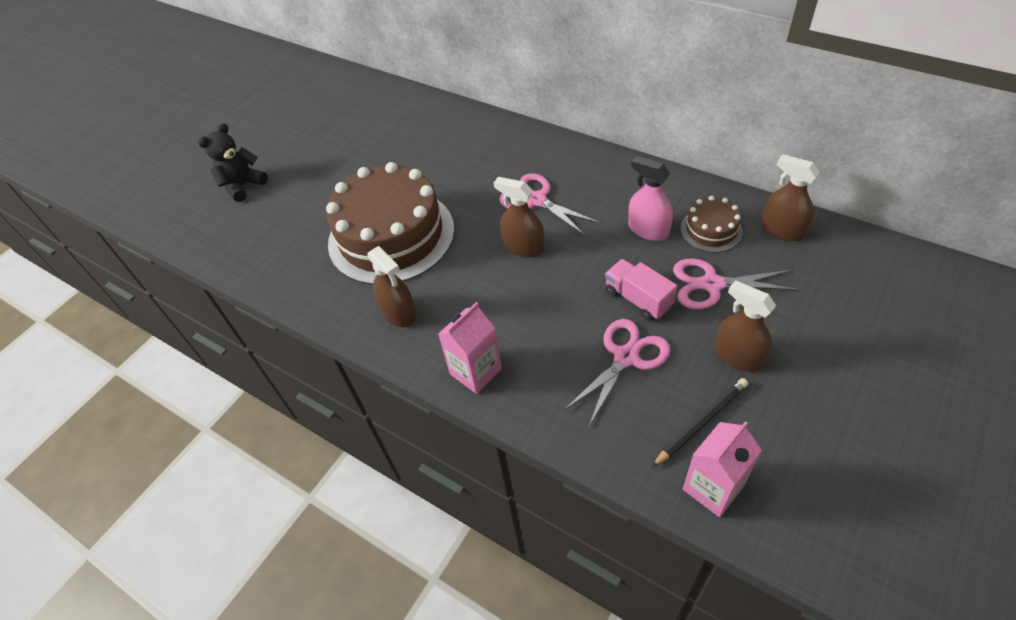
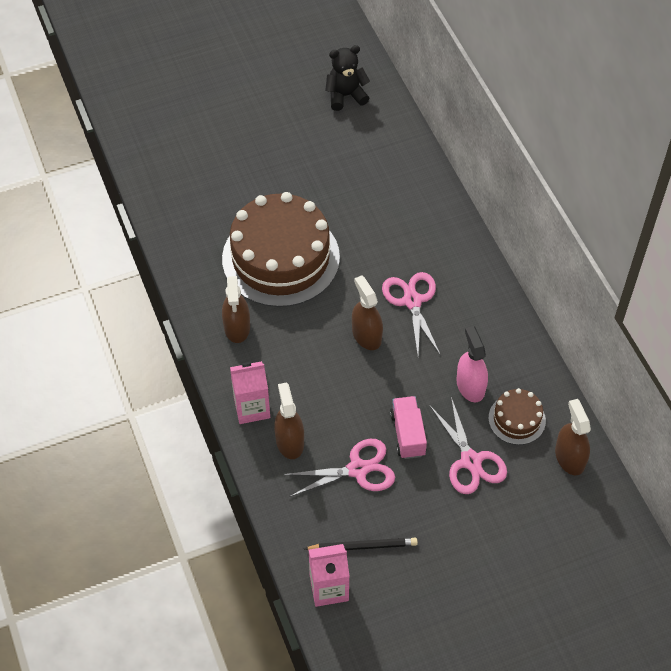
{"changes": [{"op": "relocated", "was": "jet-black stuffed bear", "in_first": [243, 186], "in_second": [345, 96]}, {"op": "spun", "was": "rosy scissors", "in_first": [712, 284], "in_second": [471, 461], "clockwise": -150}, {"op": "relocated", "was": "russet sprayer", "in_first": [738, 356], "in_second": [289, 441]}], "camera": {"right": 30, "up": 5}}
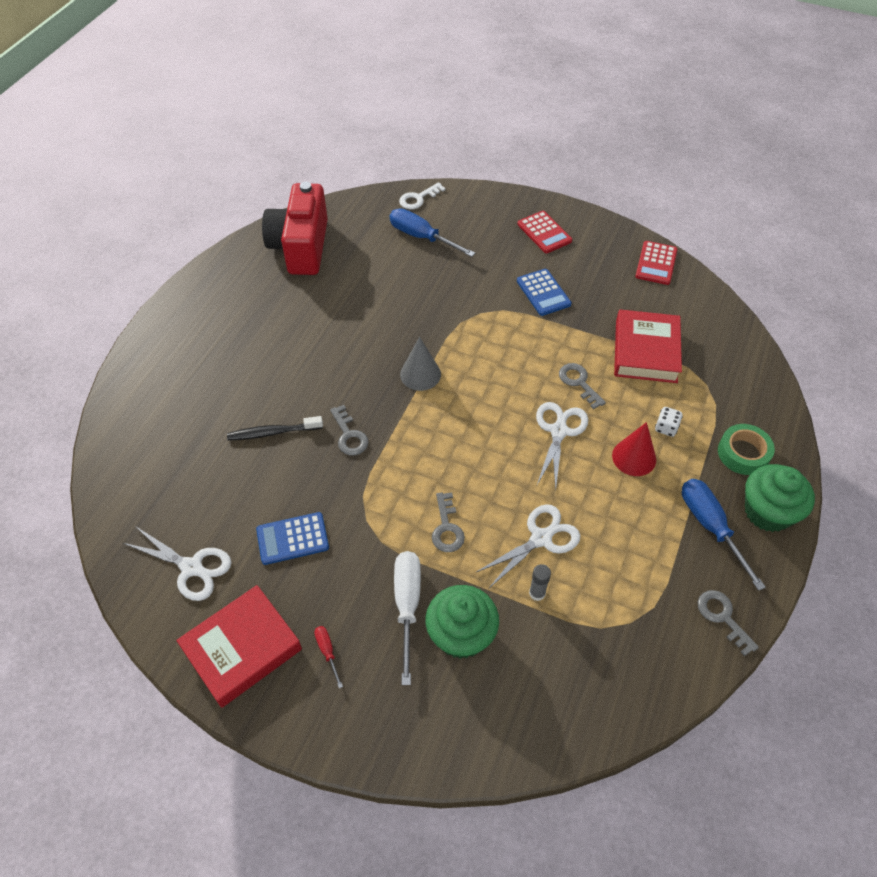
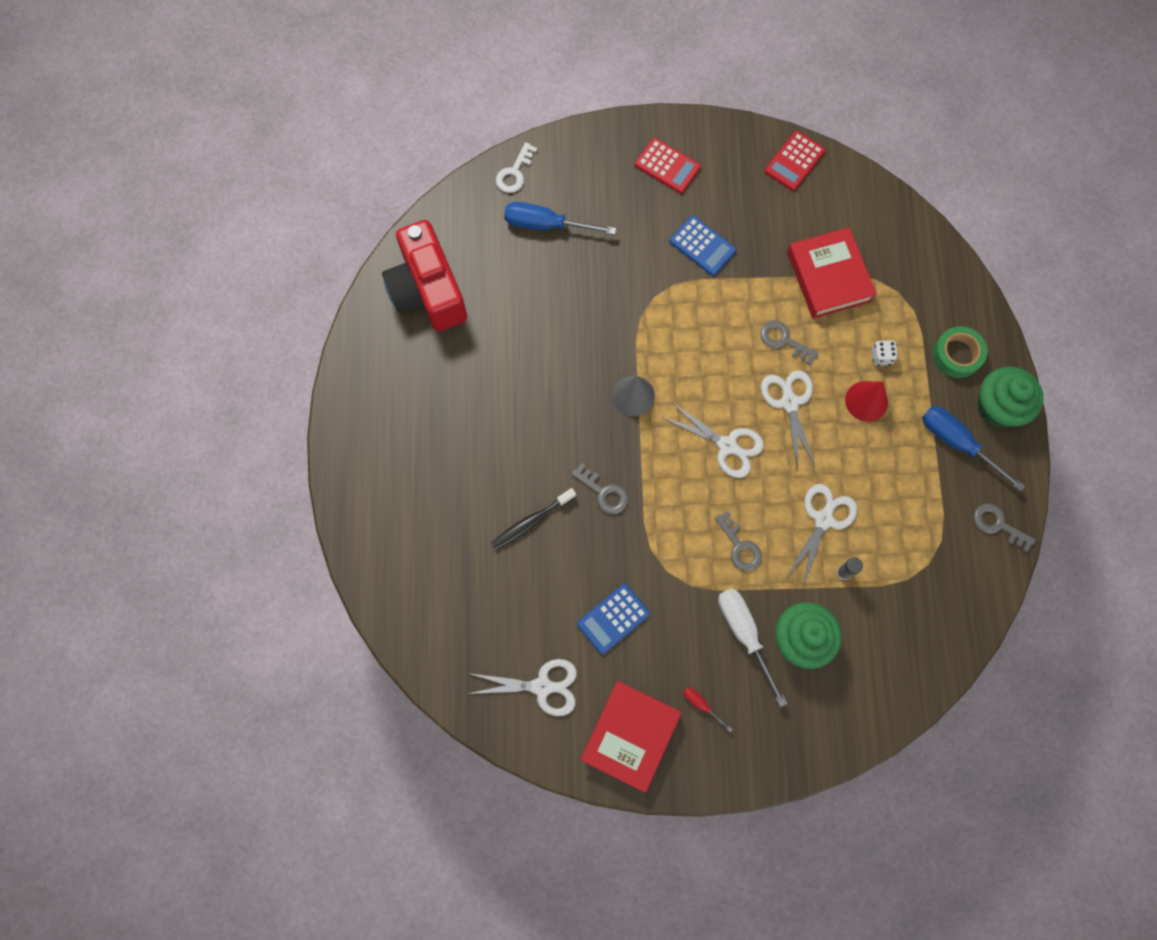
{"changes": [{"op": "spun", "was": "red adding machine", "in_first": [656, 263], "in_second": [794, 161], "clockwise": 45}, {"op": "appeared", "now": "snow-white scissors", "in_second": [727, 445]}], "camera": {"right": -25, "up": 20}}
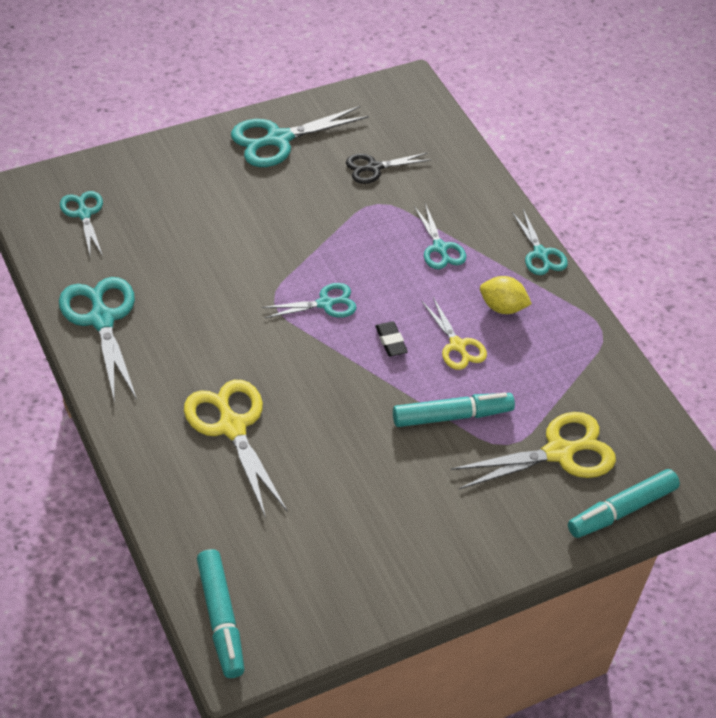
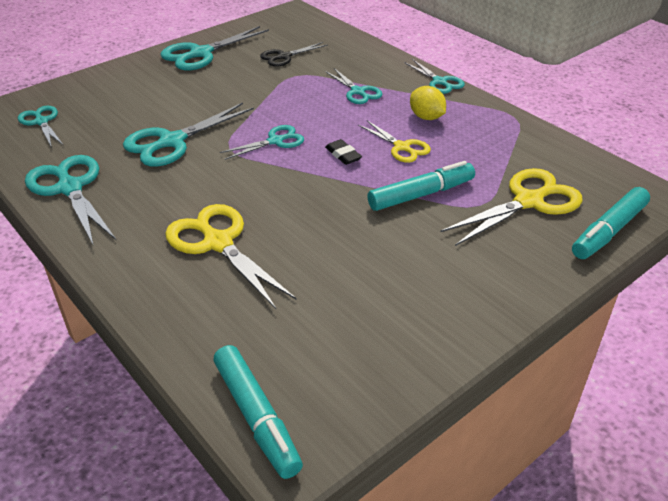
{"changes": [{"op": "spun", "was": "golden toy lemon", "in_first": [502, 307], "in_second": [426, 117], "clockwise": 45}, {"op": "appeared", "now": "teal scissors", "in_second": [172, 142]}], "camera": {"right": -10, "up": -10}}
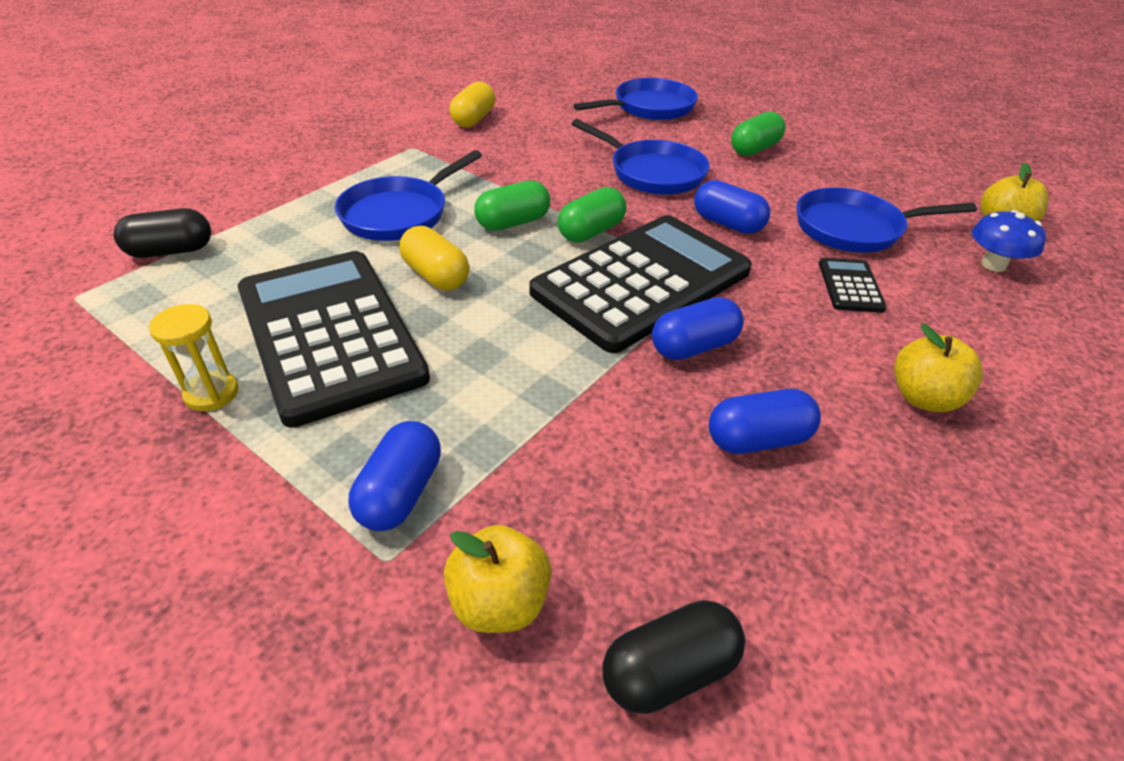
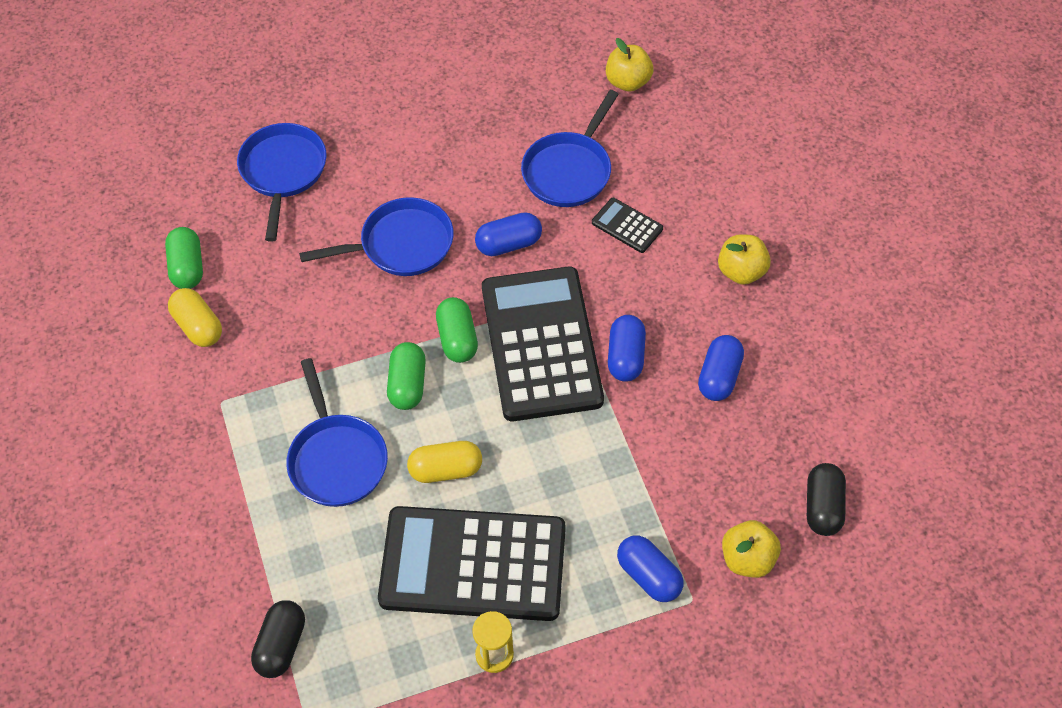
{"changes": [{"op": "relocated", "was": "leaf-green pill shape", "in_first": [754, 149], "in_second": [187, 267]}, {"op": "missing", "was": "blue mushroom", "in_first": [993, 265]}], "camera": {"right": -55, "up": 15}}
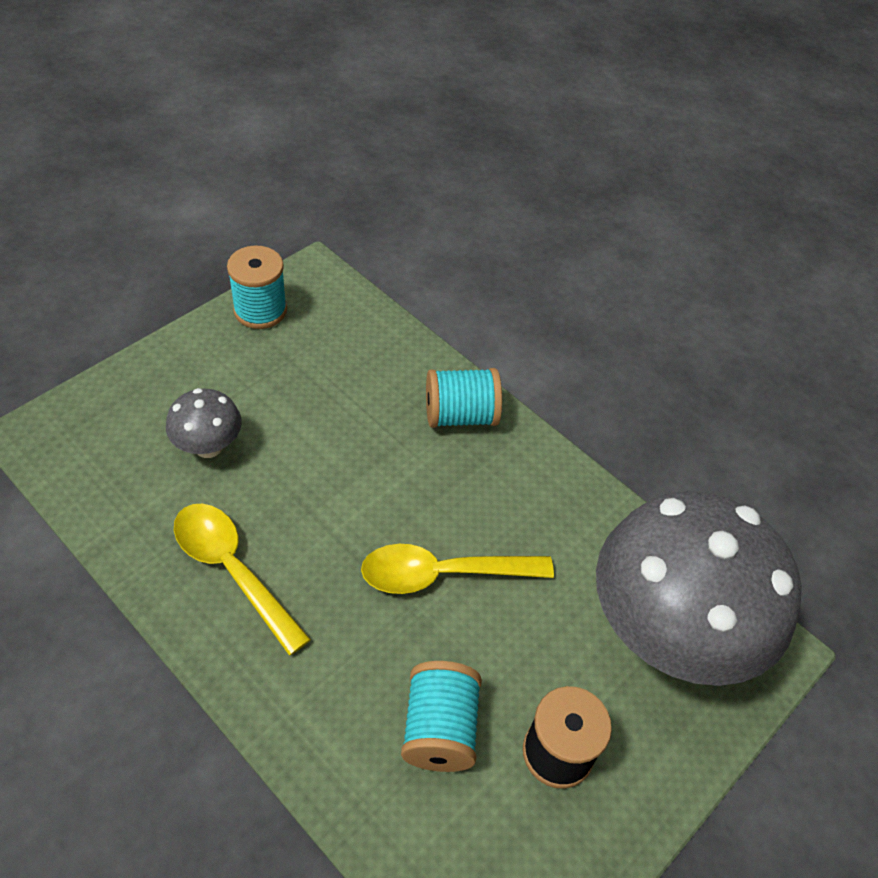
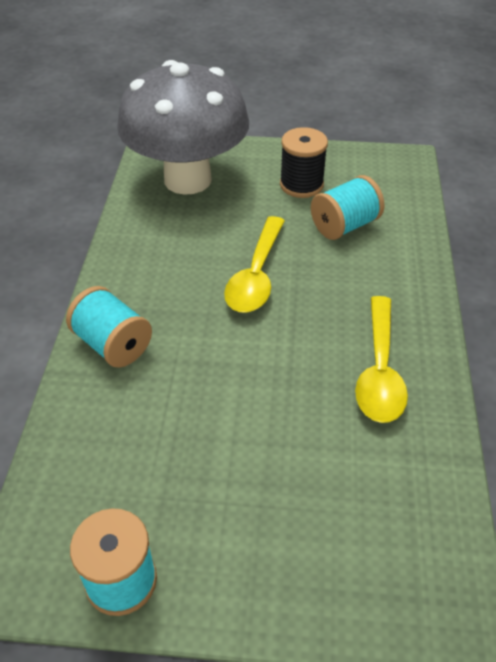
{"changes": [{"op": "missing", "was": "gray mushroom", "in_first": [208, 446]}, {"op": "spun", "was": "golden spoon", "in_first": [443, 574], "in_second": [256, 275], "clockwise": 60}], "camera": {"right": -125, "up": -5}}
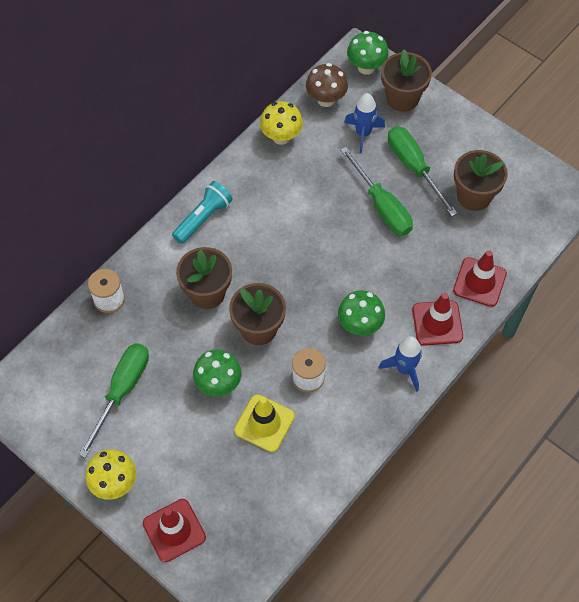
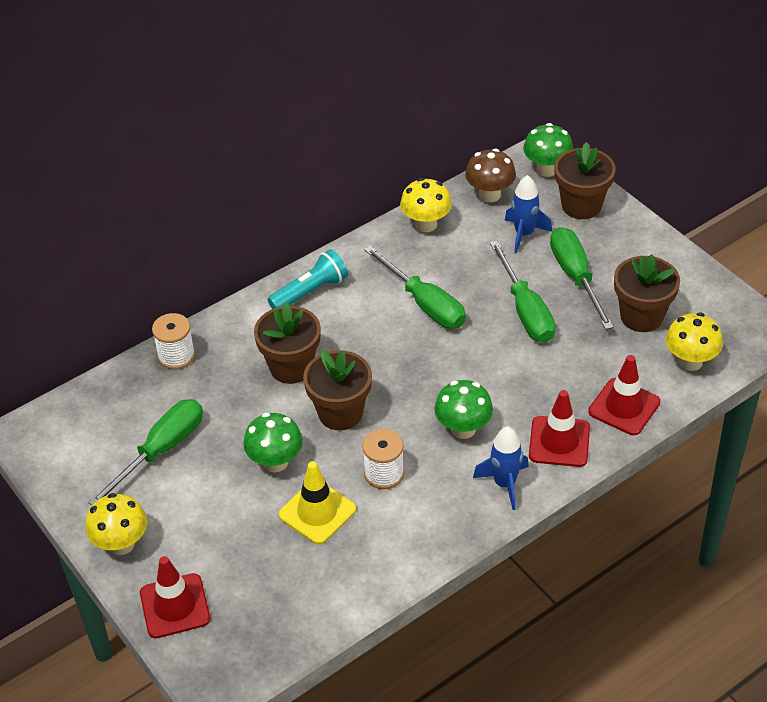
{"changes": [{"op": "appeared", "now": "leaf-green hand screwdriver", "in_second": [424, 303]}, {"op": "appeared", "now": "golden mushroom", "in_second": [690, 361]}], "camera": {"right": 15, "up": -15}}
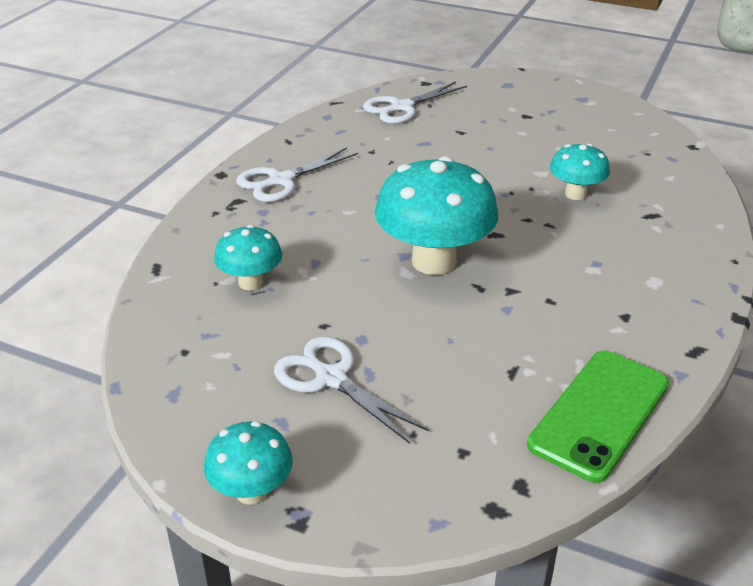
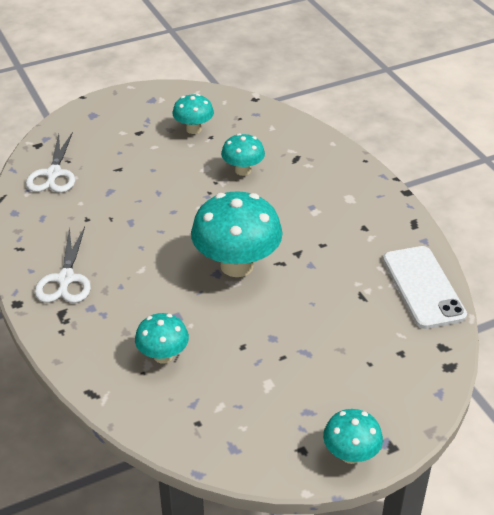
{"changes": [{"op": "missing", "was": "snow-white scissors", "in_first": [331, 378]}, {"op": "colour", "was": "leaf-green smartphone", "now": "snow-white smartphone", "in_first": [599, 414], "in_second": [423, 287]}, {"op": "appeared", "now": "teal mushroom", "in_second": [194, 129]}], "camera": {"right": -50, "up": 5}}
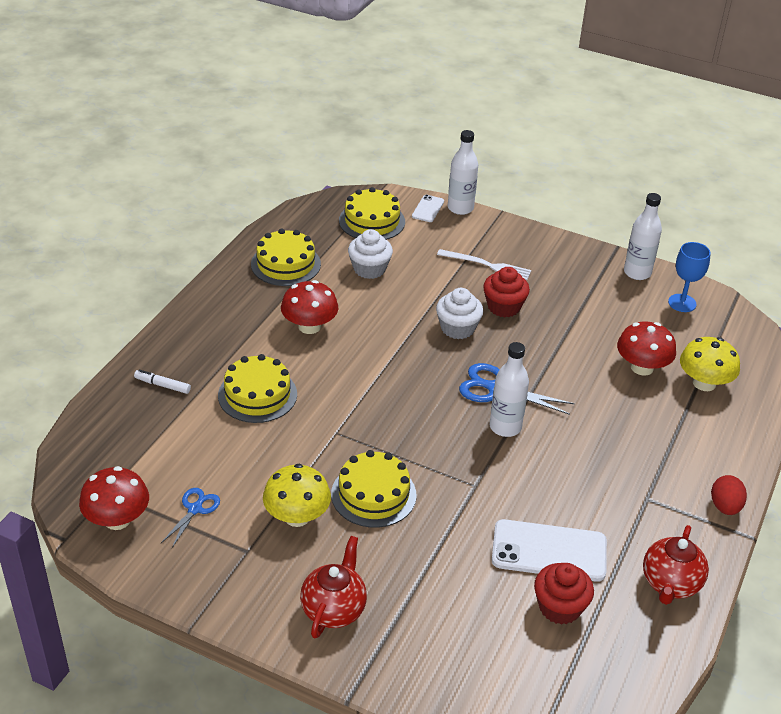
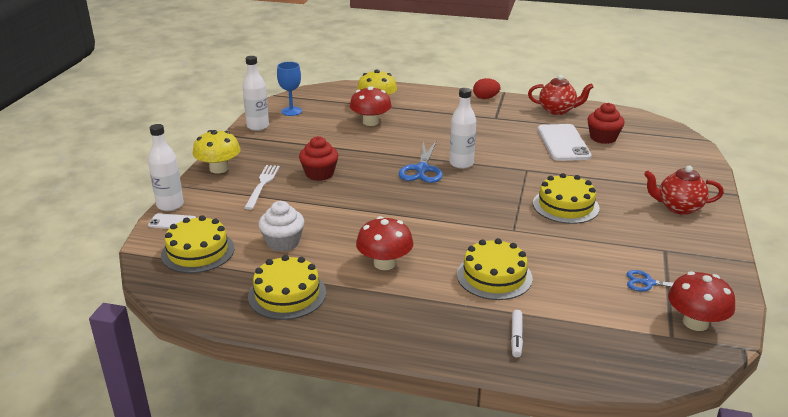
{"changes": [{"op": "relocated", "was": "golden mushroom", "in_first": [297, 516], "in_second": [219, 169]}, {"op": "missing", "was": "snow-white muffin", "in_first": [457, 328]}], "camera": {"right": -100, "up": -10}}
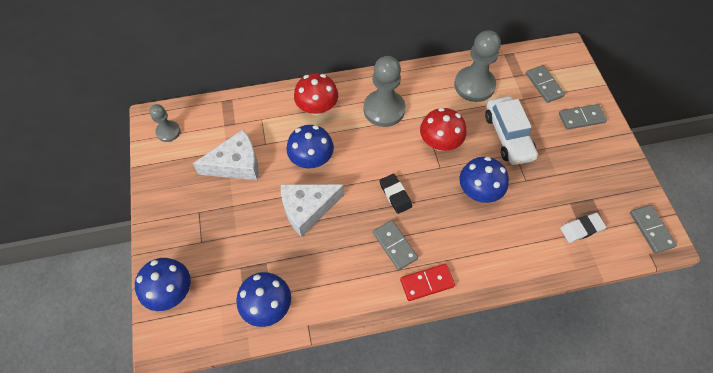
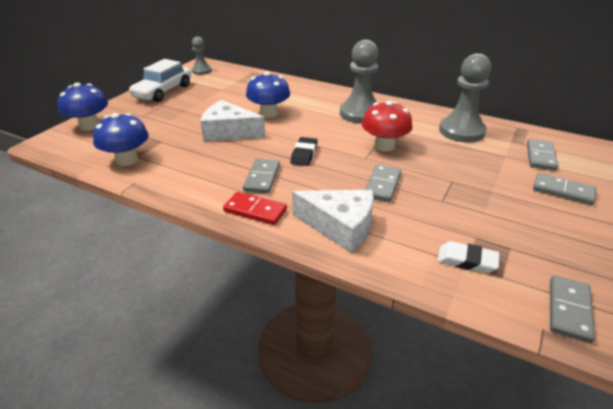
{"changes": [{"op": "relocated", "was": "snow-white cheese", "in_first": [236, 164], "in_second": [340, 226]}, {"op": "missing", "was": "red mushroom", "in_first": [317, 108]}, {"op": "exchanged", "was": "blue mushroom", "now": "gray domino piece", "in_first": [479, 191], "in_second": [382, 185]}, {"op": "relocated", "was": "snow-white toy car", "in_first": [508, 136], "in_second": [163, 91]}], "camera": {"right": 40, "up": -25}}
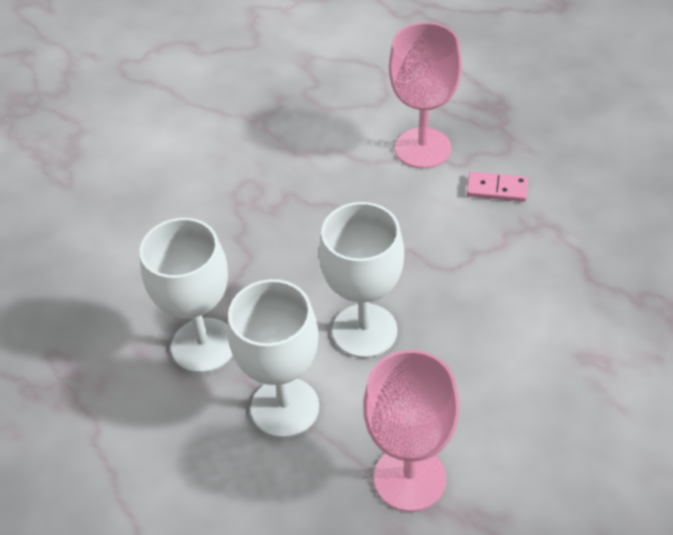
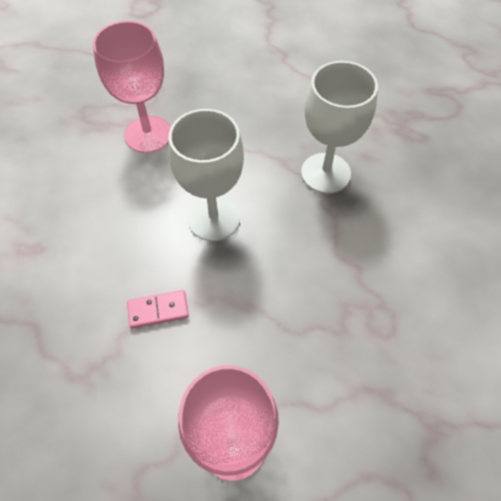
{"changes": [{"op": "missing", "was": "snow-white goblet", "in_first": [285, 407]}, {"op": "relocated", "was": "rosy domino piece", "in_first": [497, 189], "in_second": [158, 310]}], "camera": {"right": 155, "up": 10}}
